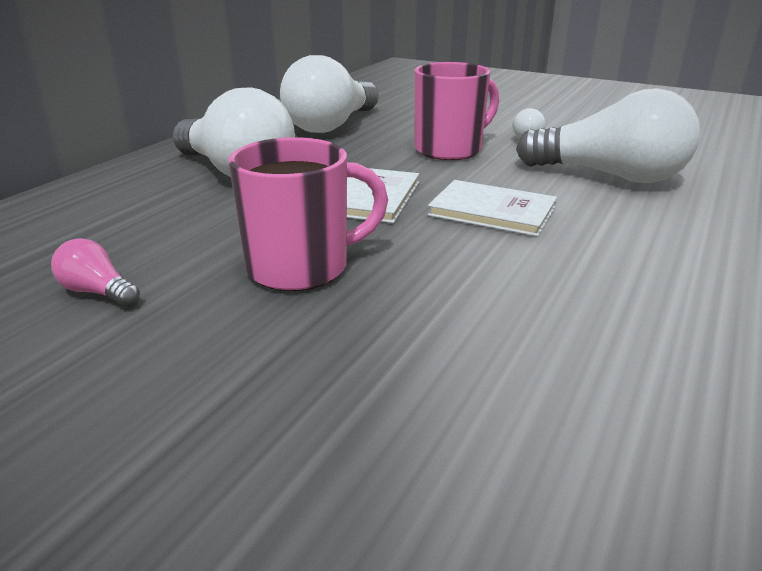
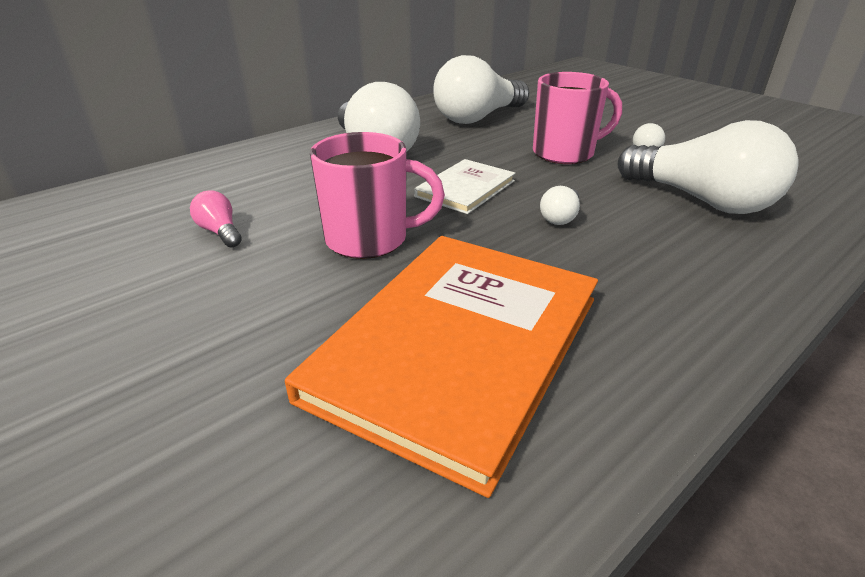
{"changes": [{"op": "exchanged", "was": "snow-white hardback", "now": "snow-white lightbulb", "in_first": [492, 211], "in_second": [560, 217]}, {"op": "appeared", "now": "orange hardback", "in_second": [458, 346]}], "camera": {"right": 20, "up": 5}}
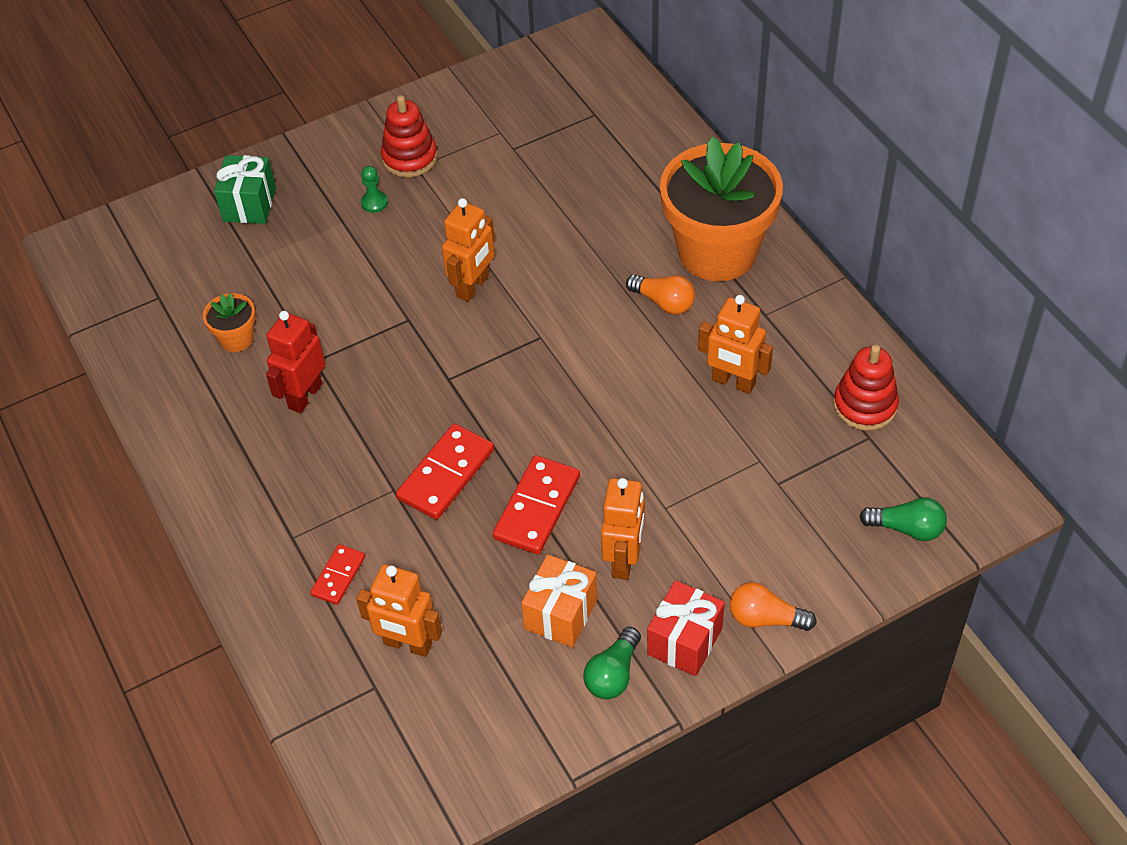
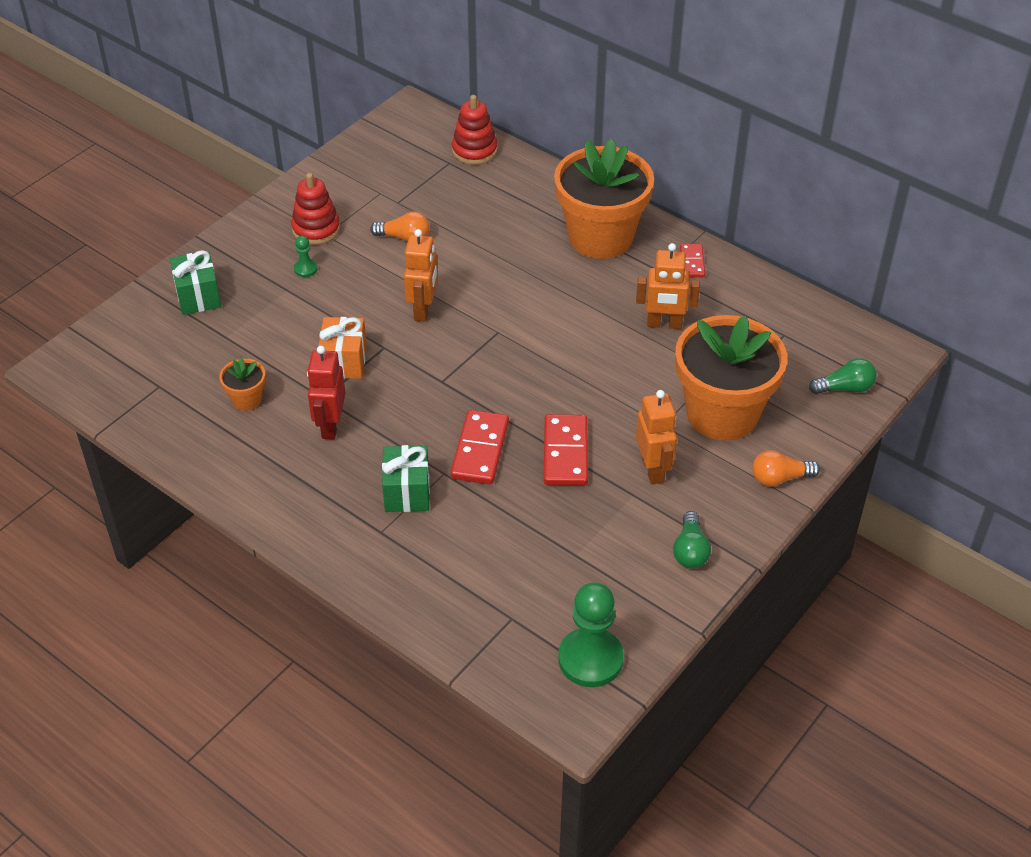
{"changes": [{"op": "relocated", "was": "red domino piece", "in_first": [338, 576], "in_second": [692, 262]}, {"op": "missing", "was": "orange toy robot", "in_first": [407, 644]}, {"op": "relocated", "was": "orange gift", "in_first": [561, 614], "in_second": [344, 361]}, {"op": "relocated", "was": "orange lightbulb", "in_first": [663, 302], "in_second": [404, 238]}, {"op": "missing", "was": "red gift", "in_first": [685, 641]}, {"op": "relocated", "was": "red stacking rings", "in_first": [865, 406], "in_second": [474, 150]}, {"op": "appeared", "now": "leaf-green gift", "in_second": [407, 492]}, {"op": "appeared", "now": "leaf-green pawn", "in_second": [590, 659]}, {"op": "appeared", "now": "orange plant pot", "in_second": [722, 413]}], "camera": {"right": -25, "up": -5}}
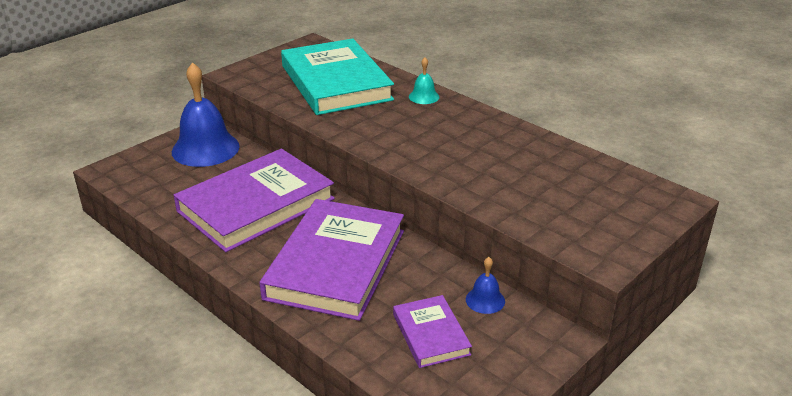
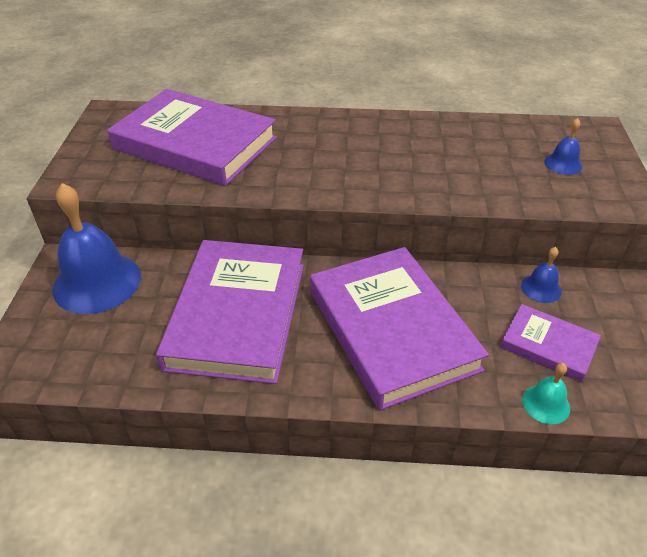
{"changes": [{"op": "colour", "was": "teal hardback", "now": "purple hardback", "in_first": [336, 83], "in_second": [195, 143]}, {"op": "relocated", "was": "teal school bell", "in_first": [424, 97], "in_second": [546, 404]}, {"op": "appeared", "now": "blue school bell", "in_second": [563, 164]}], "camera": {"right": -40, "up": 10}}
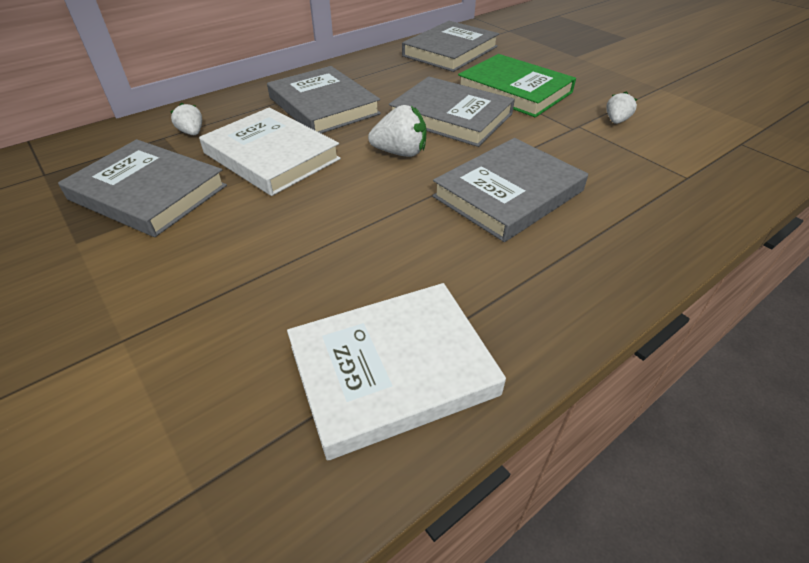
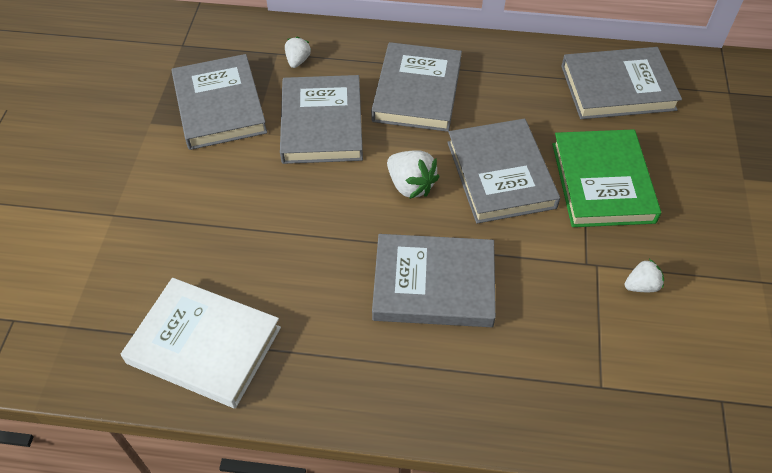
{"changes": [{"op": "colour", "was": "snow-white hardback", "now": "gray hardback", "in_first": [271, 156], "in_second": [322, 124]}], "camera": {"right": 45, "up": 10}}
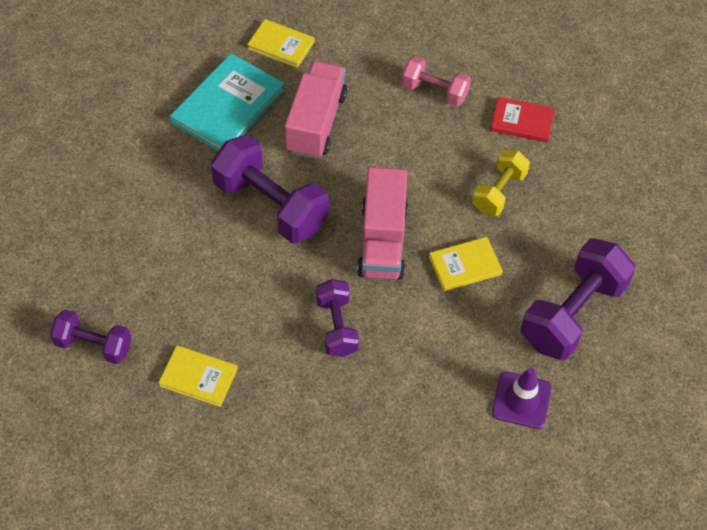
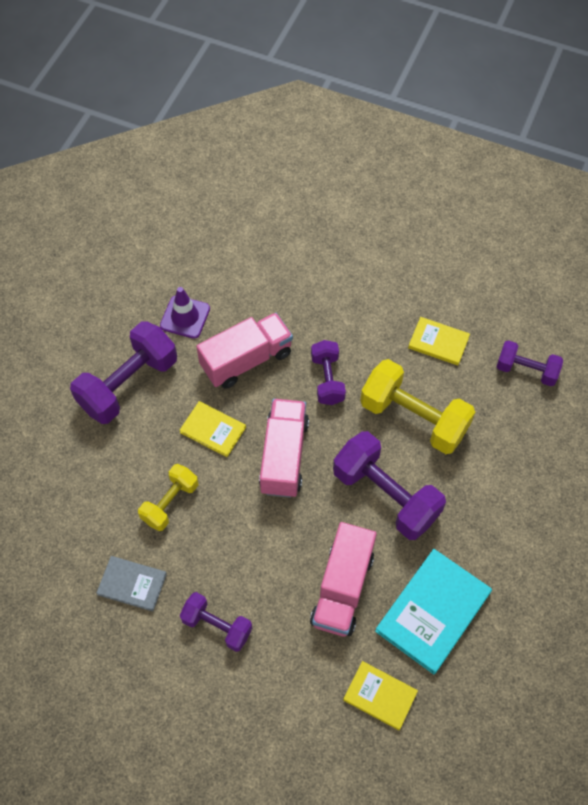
{"changes": [{"op": "colour", "was": "rosy dumbbell", "now": "purple dumbbell", "in_first": [434, 91], "in_second": [217, 626]}, {"op": "spun", "was": "golden hardback", "in_first": [465, 266], "in_second": [213, 430], "clockwise": 45}, {"op": "colour", "was": "red hardback", "now": "gray hardback", "in_first": [522, 121], "in_second": [132, 584]}, {"op": "appeared", "now": "rosy toy truck", "in_second": [246, 360]}, {"op": "appeared", "now": "golden dumbbell", "in_second": [414, 418]}], "camera": {"right": -175, "up": 5}}
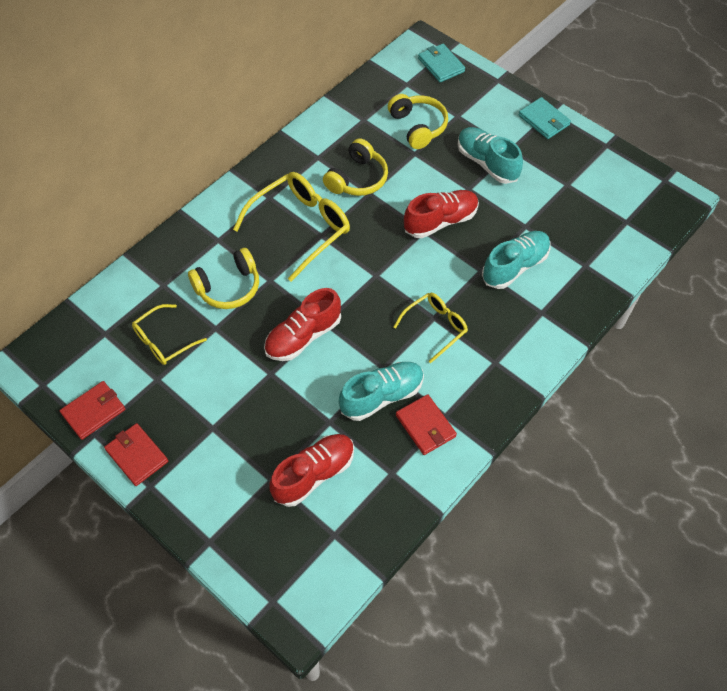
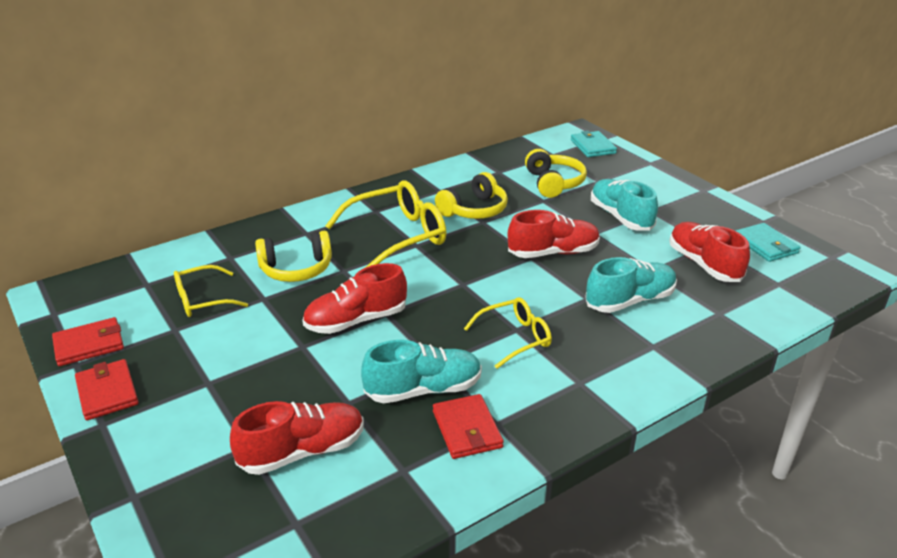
{"changes": [{"op": "relocated", "was": "teal card wallet", "in_first": [544, 120], "in_second": [765, 245]}, {"op": "appeared", "now": "red shoe", "in_second": [704, 264]}], "camera": {"right": 15, "up": -25}}
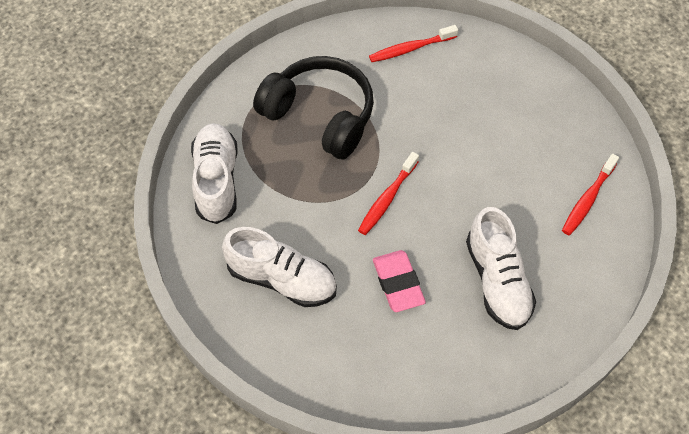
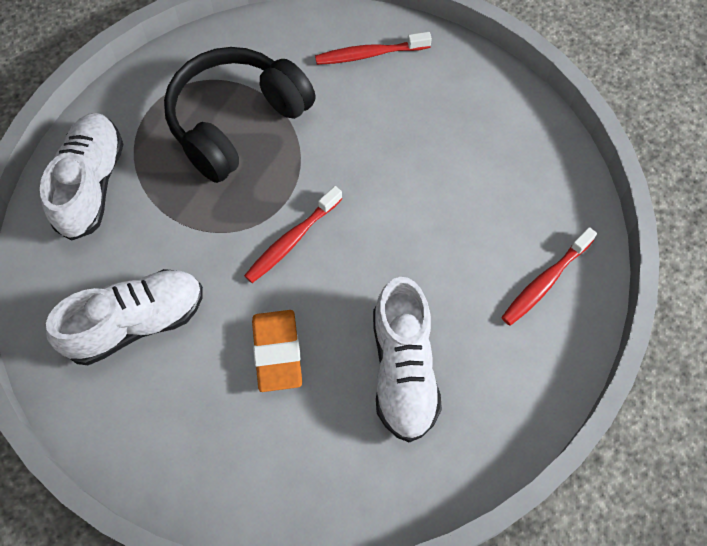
{"changes": [{"op": "spun", "was": "snow-white shoe", "in_first": [282, 279], "in_second": [136, 323], "clockwise": -60}, {"op": "spun", "was": "jet-black over-ear headphones", "in_first": [320, 116], "in_second": [236, 122], "clockwise": -90}, {"op": "colour", "was": "rosy pencil eraser", "now": "orange pencil eraser", "in_first": [398, 283], "in_second": [277, 352]}], "camera": {"right": 10, "up": 5}}
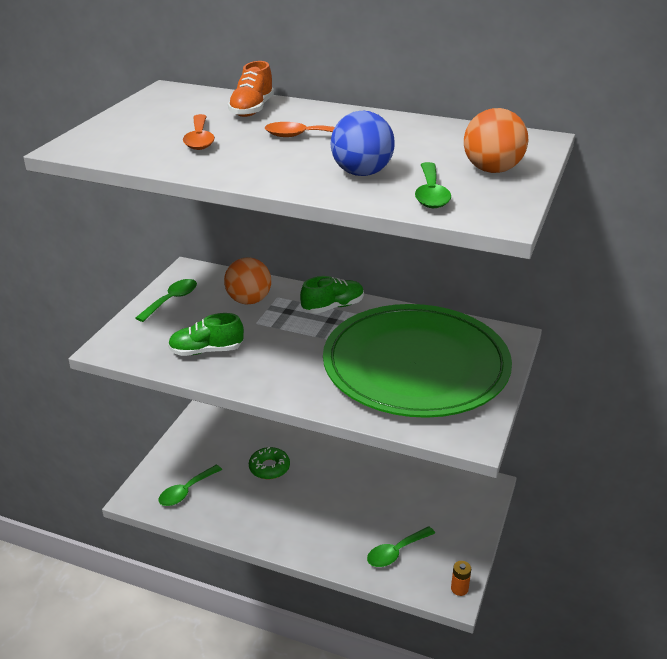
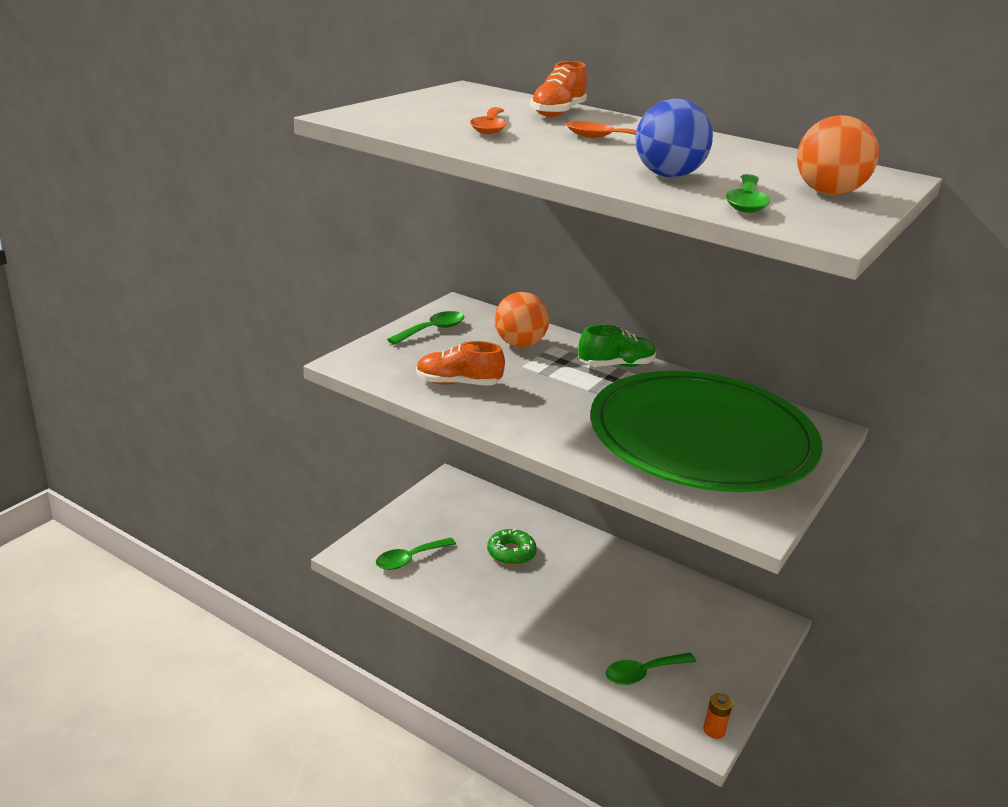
{"changes": [{"op": "colour", "was": "leaf-green shoe", "now": "orange shoe", "in_first": [206, 351], "in_second": [458, 383]}], "camera": {"right": 10, "up": -5}}
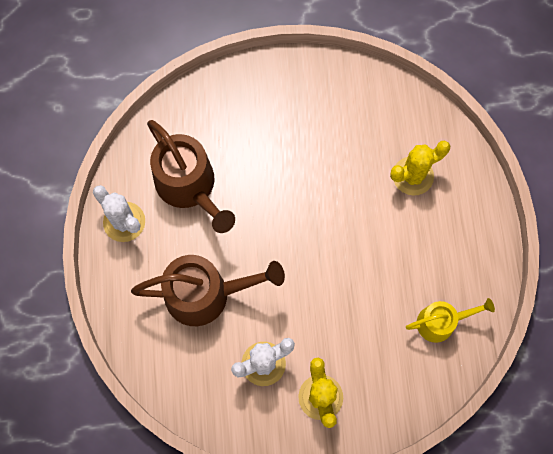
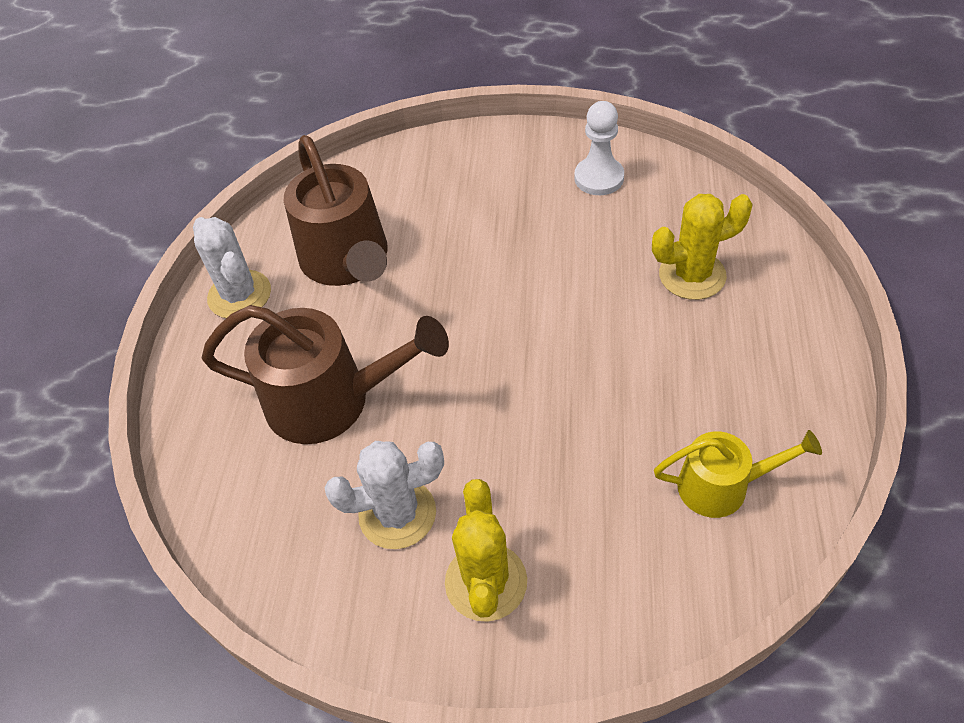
{"changes": [{"op": "appeared", "now": "snow-white pawn", "in_second": [599, 178]}], "camera": {"right": 15, "up": -20}}
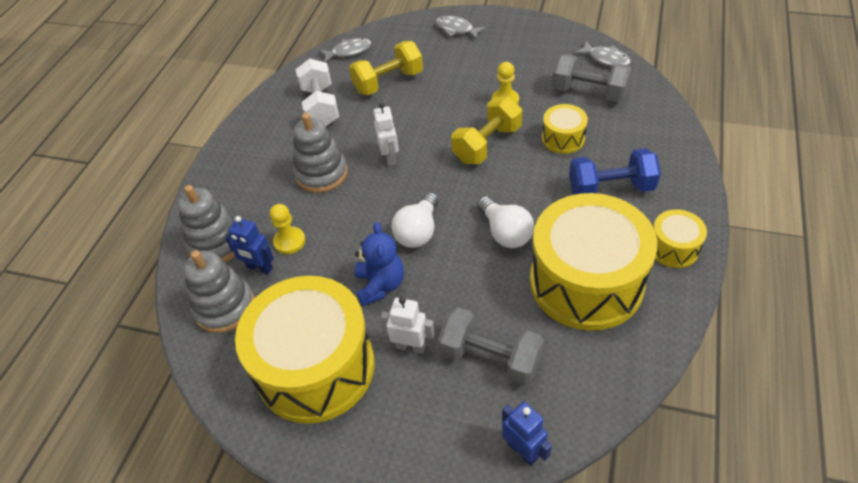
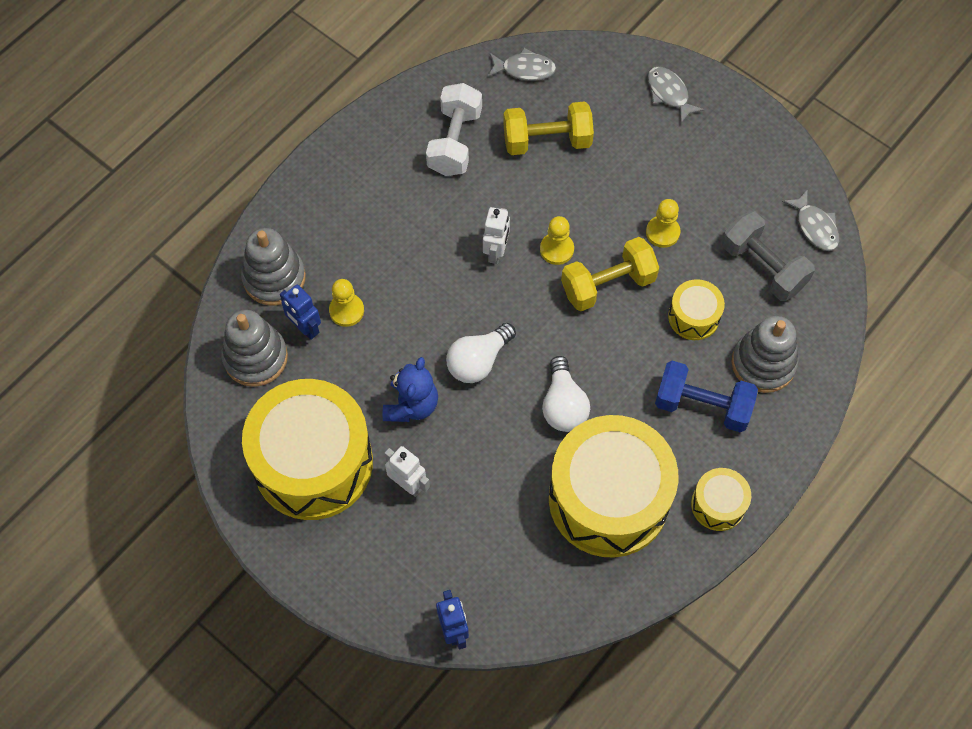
{"changes": [{"op": "relocated", "was": "gray stacking rings", "in_first": [321, 174], "in_second": [763, 363]}, {"op": "missing", "was": "gray dumbbell", "in_first": [490, 358]}, {"op": "appeared", "now": "golden pawn", "in_second": [556, 249]}], "camera": {"right": 20, "up": 15}}
